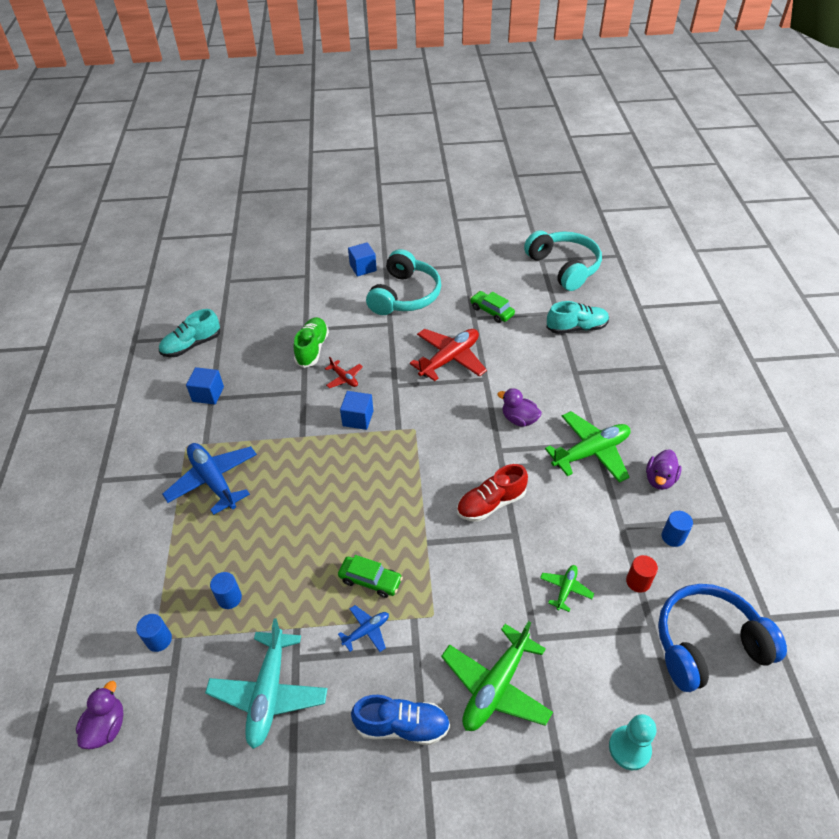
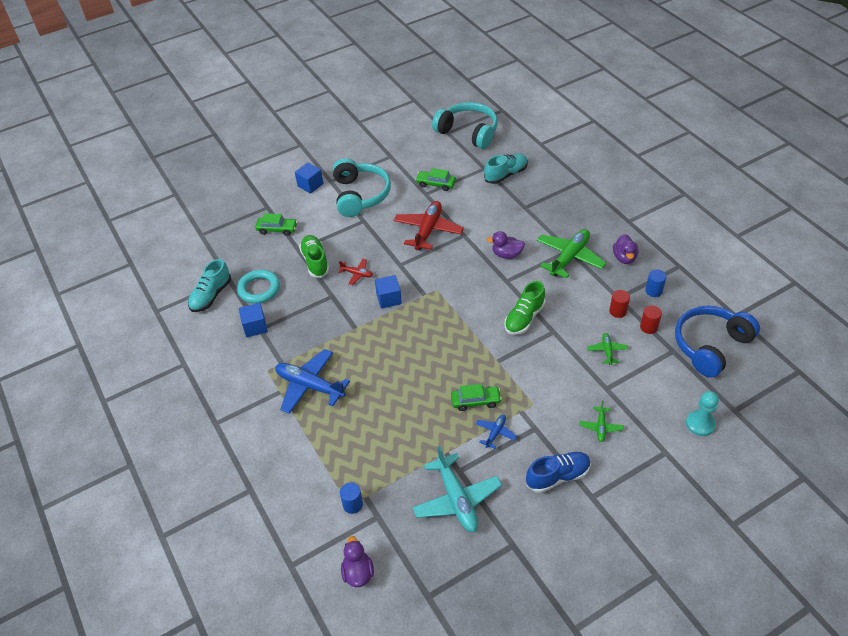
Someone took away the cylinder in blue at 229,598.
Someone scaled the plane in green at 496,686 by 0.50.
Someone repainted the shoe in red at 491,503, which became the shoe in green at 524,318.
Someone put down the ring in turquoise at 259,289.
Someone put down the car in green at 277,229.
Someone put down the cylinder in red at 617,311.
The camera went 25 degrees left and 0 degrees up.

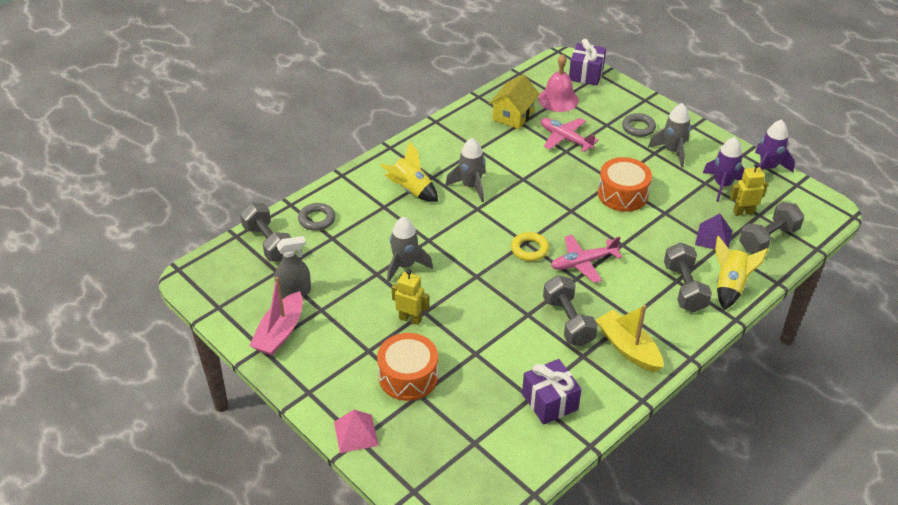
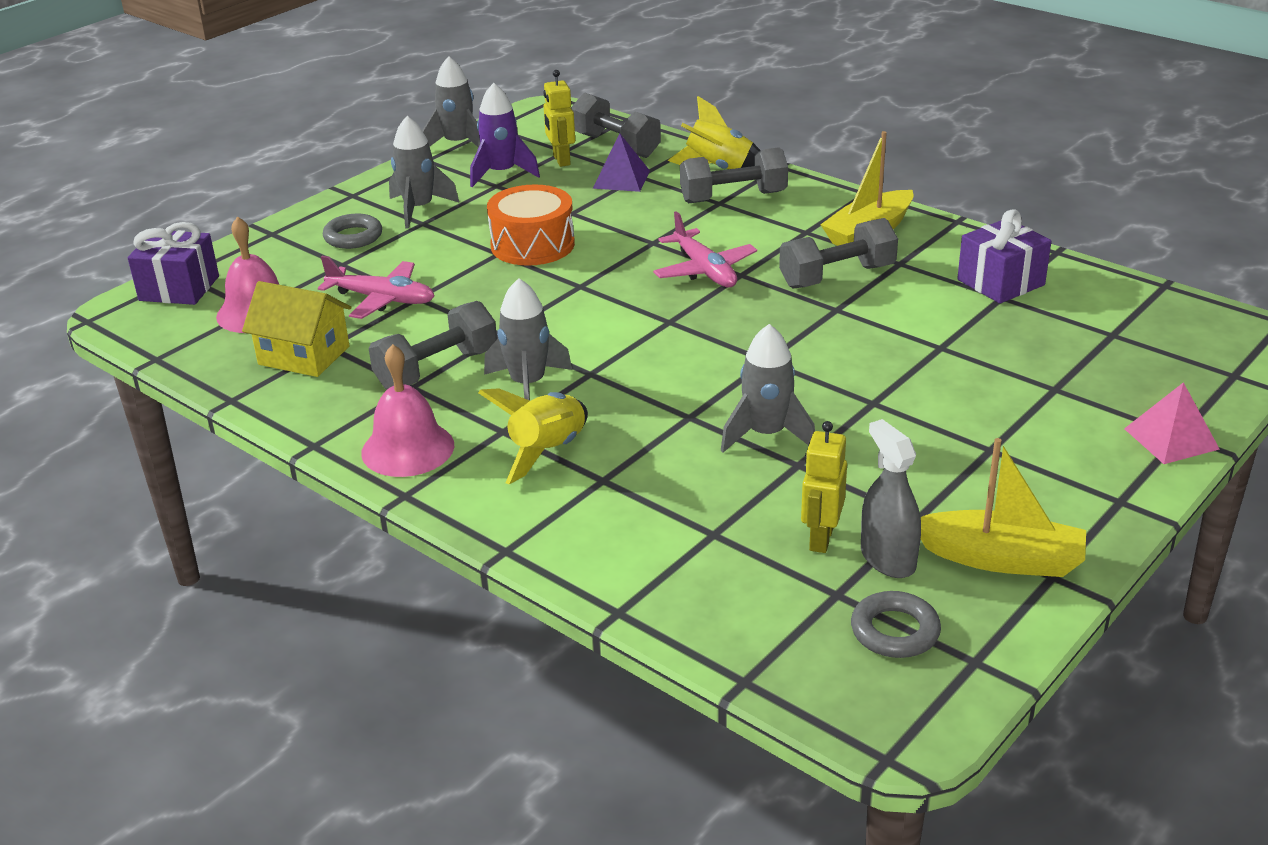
Someone carried the dumbbell in grey from 268,243 to 437,369.
Someone repainted the boat in pink at 280,332, which became the boat in yellow at 1001,559.
Someone carried the ring in grey from 317,219 to 895,631.
Someone took away the drum in orange at 408,376.
Someone carried the robot in yellow from 410,319 to 820,538.
Someone took away the ring in yellow at 529,249.
Someone rotated the plane in pink at 565,139 by 105 degrees counterclockwise.
Someone repainted the rocket in purple at 767,168, which became the rocket in grey at 458,144.
Someone put down the bell in pink at 408,449.
The camera went 95 degrees left and 10 degrees down.

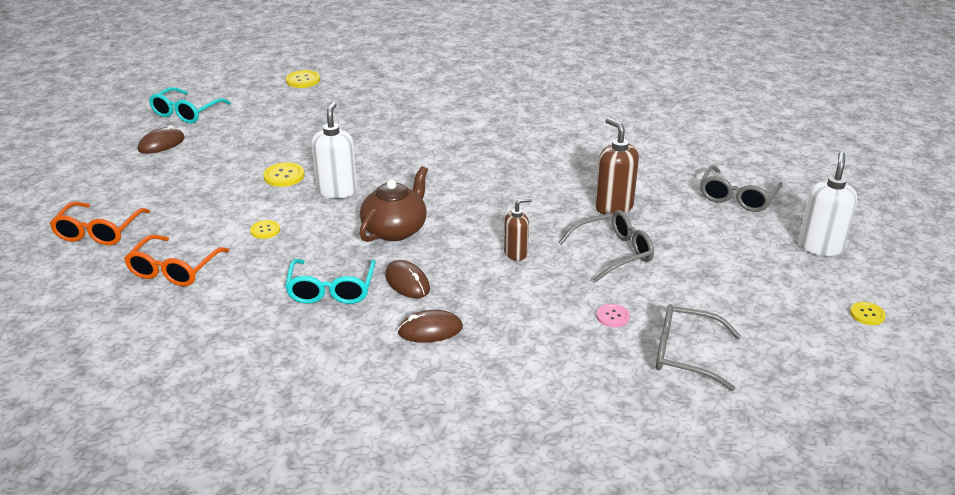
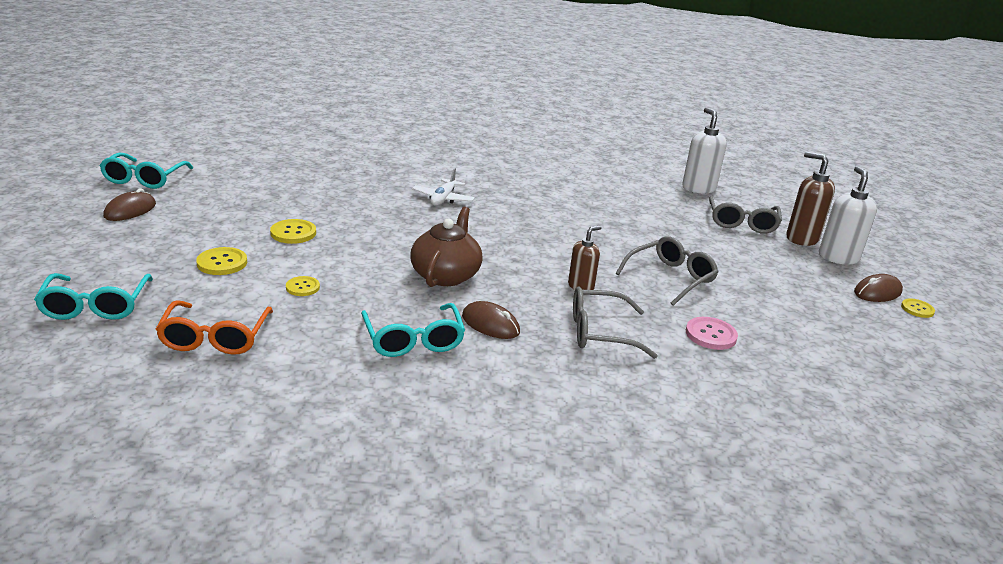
Someone repainted the glasses in orange at 99,232, which became the glasses in turquoise at 96,306.
Someone carried the button in yellow from 303,80 to 222,263.
Someone carried the soap dispenser in white from 337,191 to 698,188.
Someone carried the mouse in brown from 430,330 to 877,292.
Someone carried the soap dispenser in brown from 613,207 to 801,238.
Someone scaled the button in pink at 612,316 by 1.50.
Someone carried the glasses in grey from 685,354 to 600,332.
Someone put down the plane in white at 443,199.
The camera went 20 degrees left and 5 degrees down.

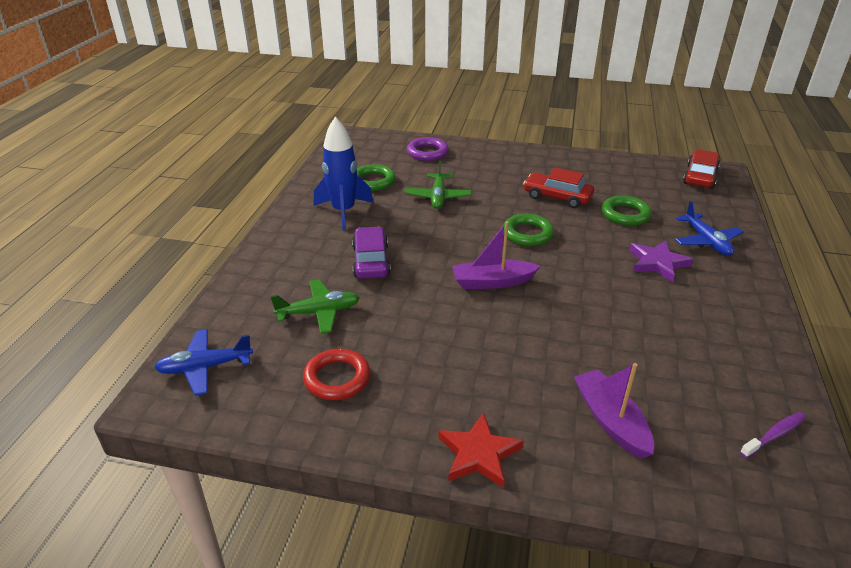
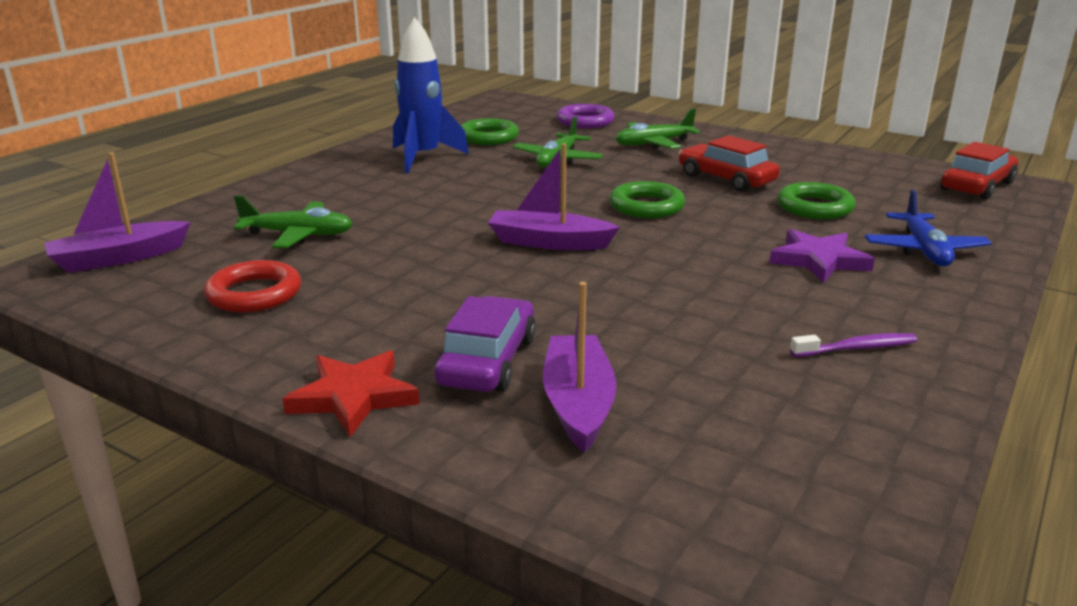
Someone swapped the plane in blue at 205,367 for the boat in purple at 119,258.
Someone carried the car in purple from 371,261 to 488,361.
Someone carried the toothbrush in purple from 774,435 to 857,348.
Someone put down the plane in green at 653,144.
The camera went 20 degrees right and 10 degrees down.

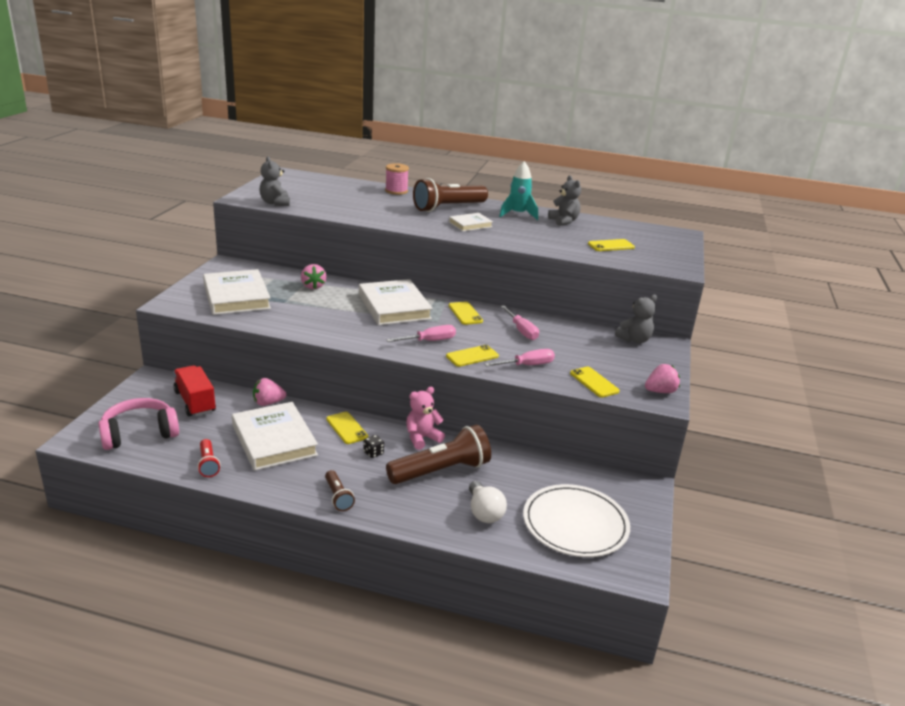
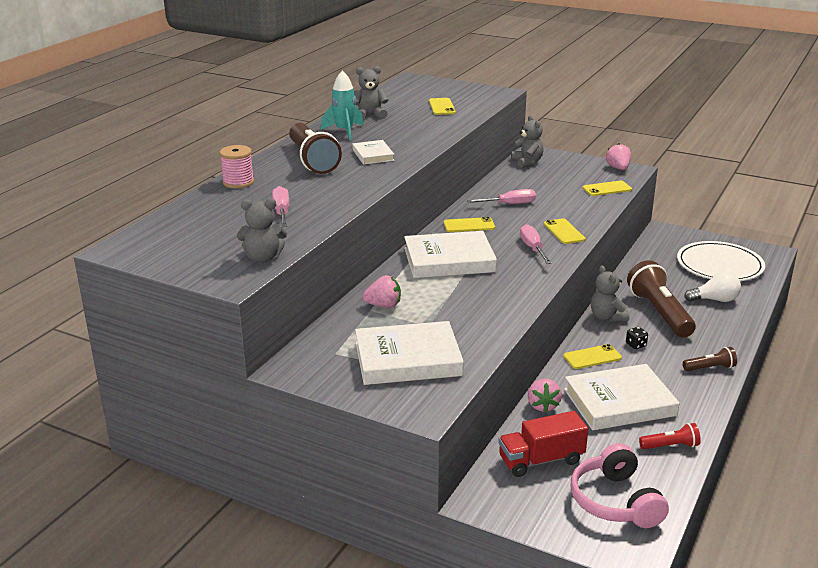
Someone repainted the teddy bear in pink at 422,438, which became the teddy bear in grey at 607,317.
Someone carried the screwdriver in pink from 528,365 to 281,212.
The camera went 75 degrees left and 0 degrees up.

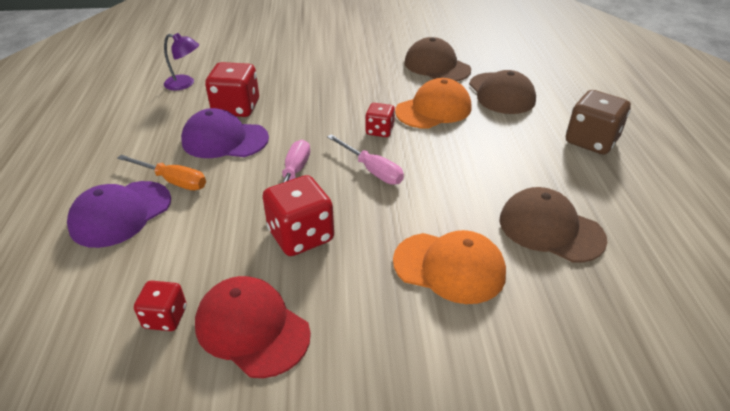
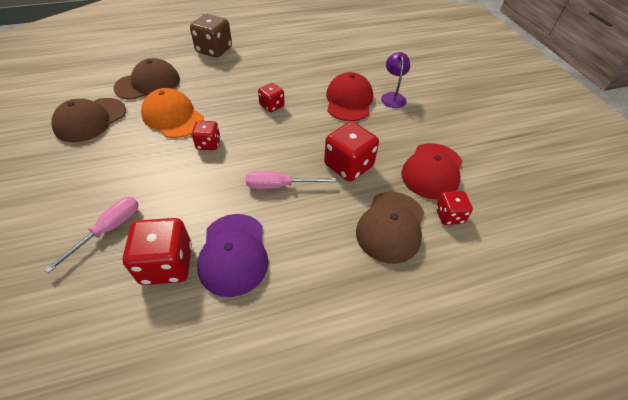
Someone took away the cap in purple at 120,214.
Someone took away the screwdriver in orange at 173,181.
Someone carried the lamp in purple from 185,84 to 392,97.
Someone carried the screwdriver in pink from 372,170 to 109,230.
Someone repainted the cap in orange at 449,267, which became the cap in red at 349,100.
Someone carried the cap in brown from 550,229 to 391,226.
Someone put down the dice in red at 272,106.
The camera went 105 degrees left and 10 degrees up.

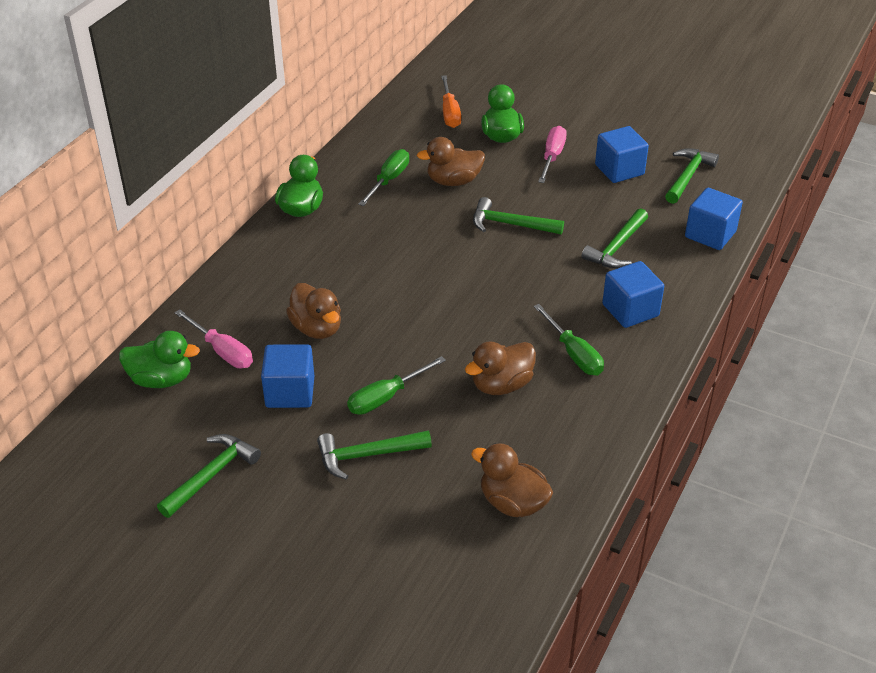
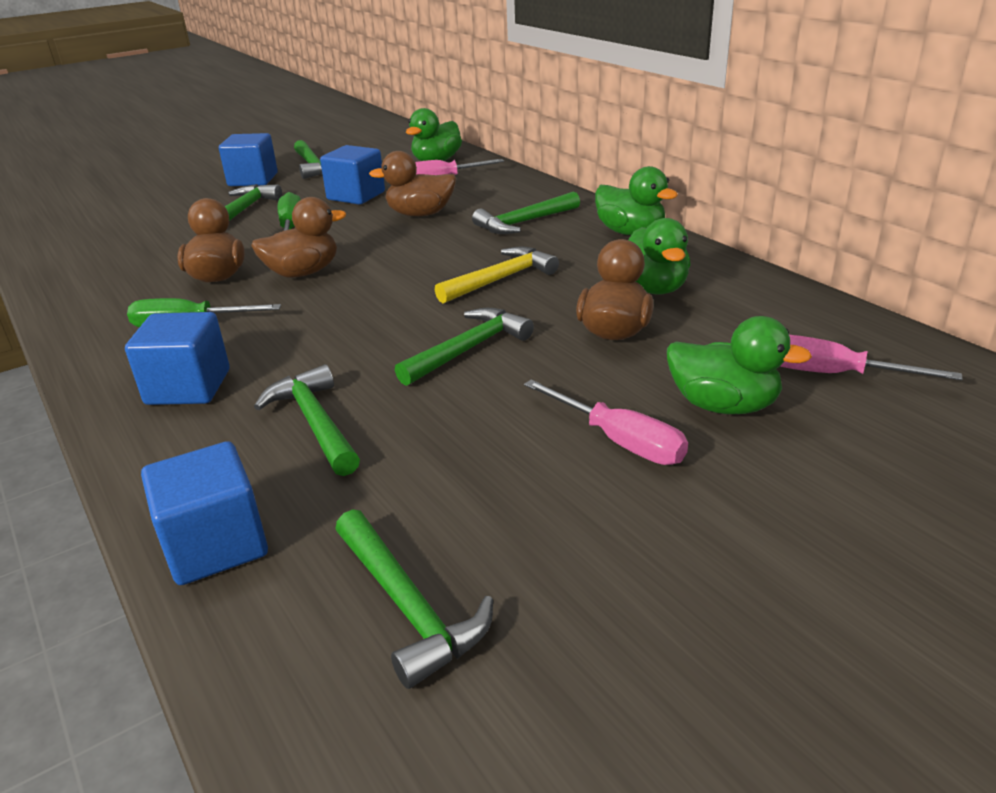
Someone swapped the screwdriver in green at 388,180 for the duck in green at 654,288.
Someone repainted the screwdriver in orange at 450,113, which became the screwdriver in pink at 833,374.
Someone carried the duck in brown from 512,503 to 303,273.
Someone carried the cube in blue from 619,170 to 253,180.
Someone put down the hammer in yellow at 500,279.
Someone put down the hammer in green at 524,222.
The camera went 120 degrees right and 10 degrees down.

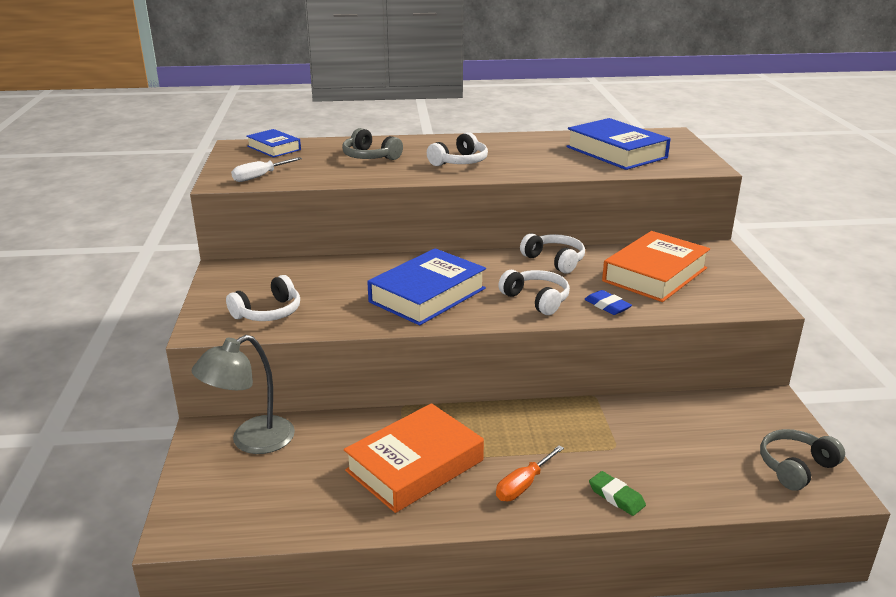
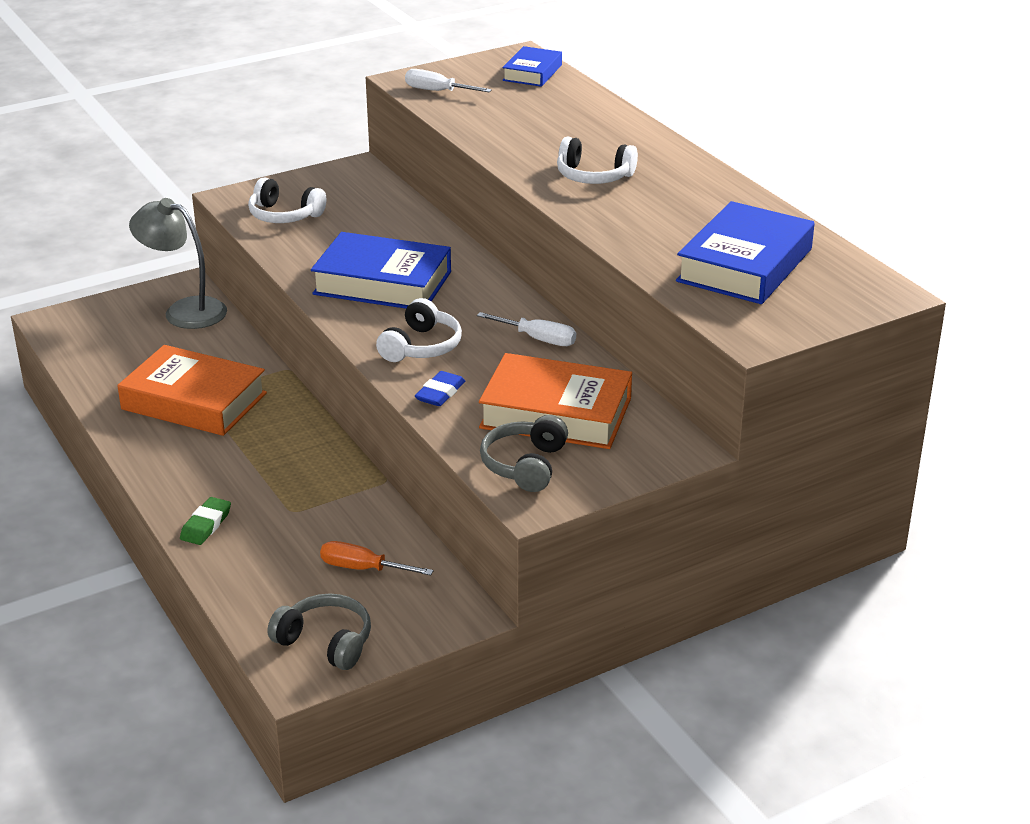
Someone carried the headphones in grey from 370,157 to 525,465.
Someone carried the screwdriver in orange from 523,485 to 363,569.
Someone swapped the headphones in white at 554,260 for the screwdriver in white at 537,339.
The camera went 65 degrees right and 5 degrees up.

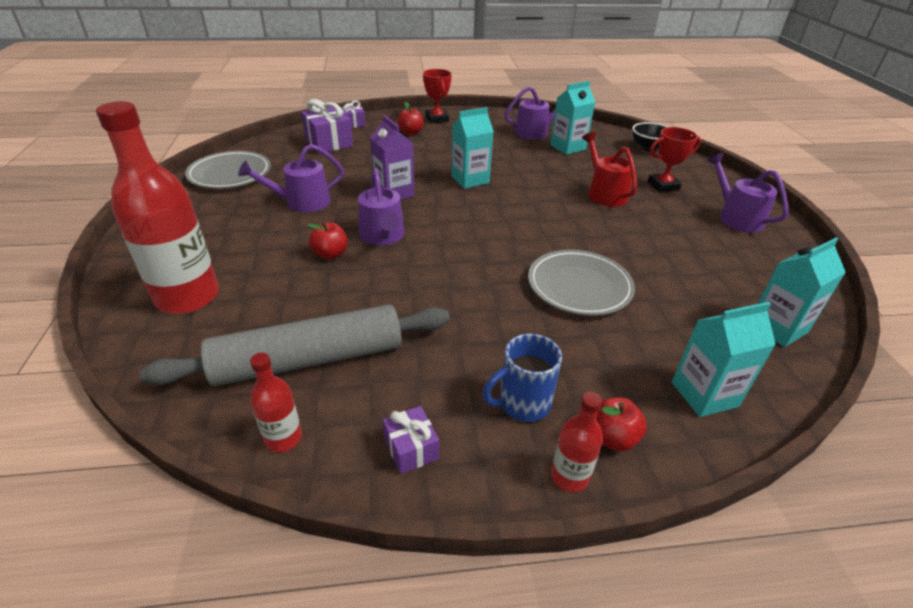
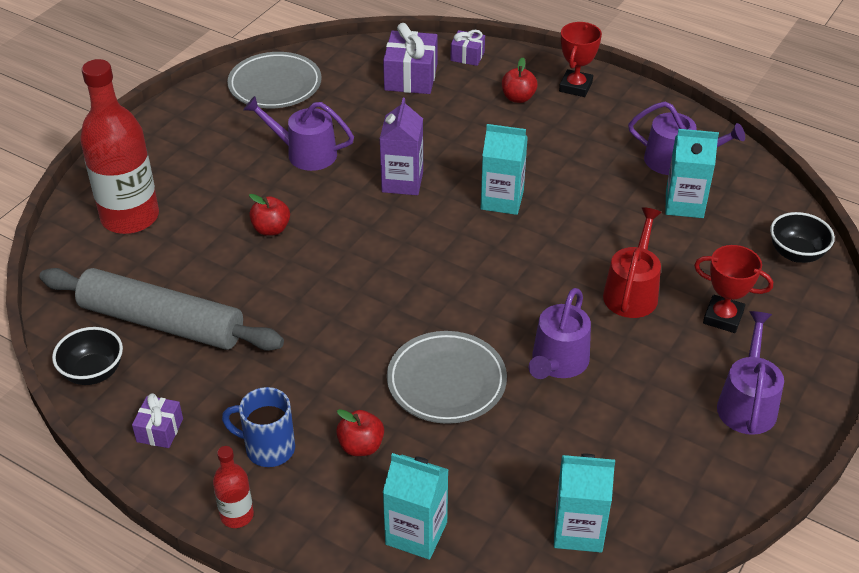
Someone swapped the bottle in red at 283,438 for the bowl in black at 93,372.
Someone carried the watering can in purple from 382,236 to 558,362.
Someone carried the apple in red from 612,438 to 361,446.
The camera went 40 degrees right and 5 degrees up.

